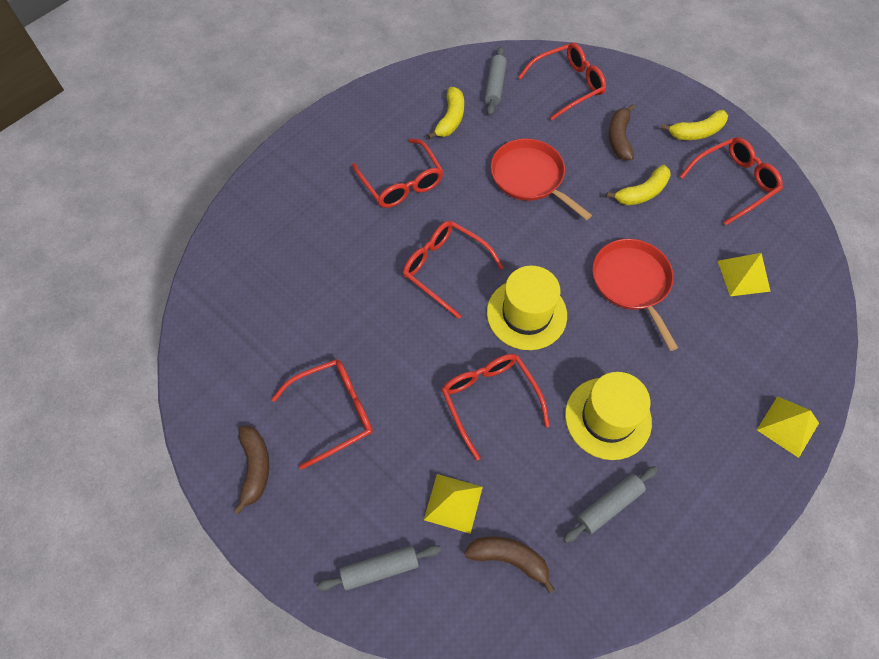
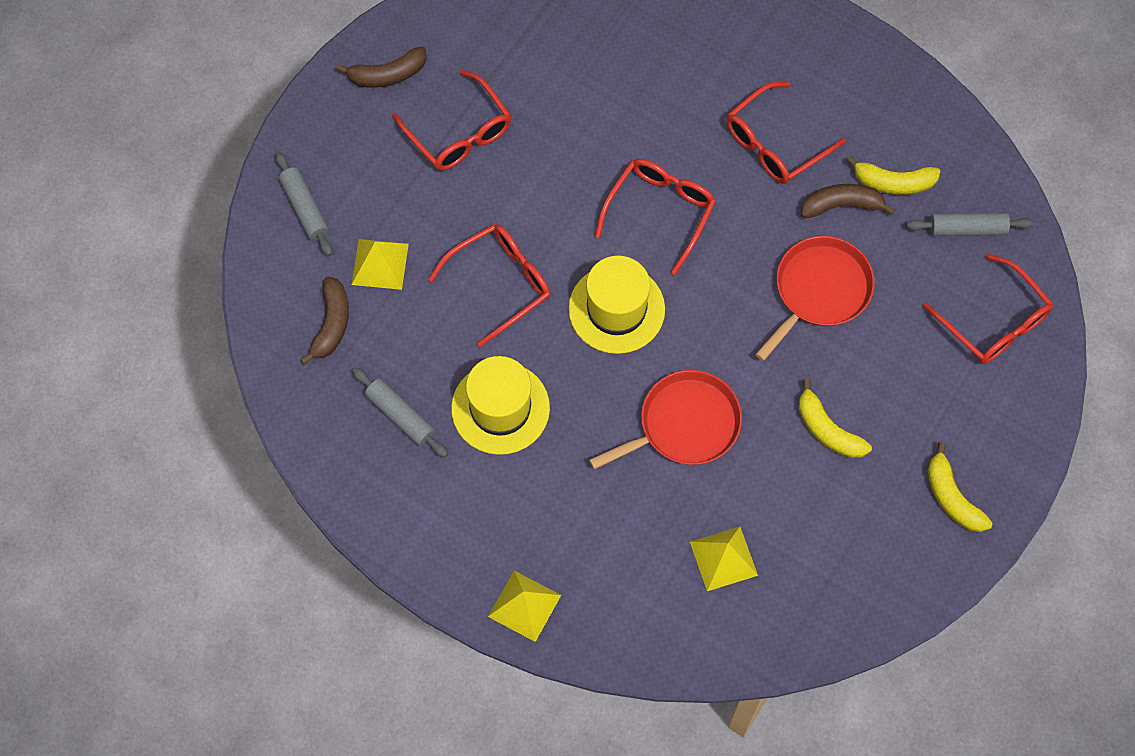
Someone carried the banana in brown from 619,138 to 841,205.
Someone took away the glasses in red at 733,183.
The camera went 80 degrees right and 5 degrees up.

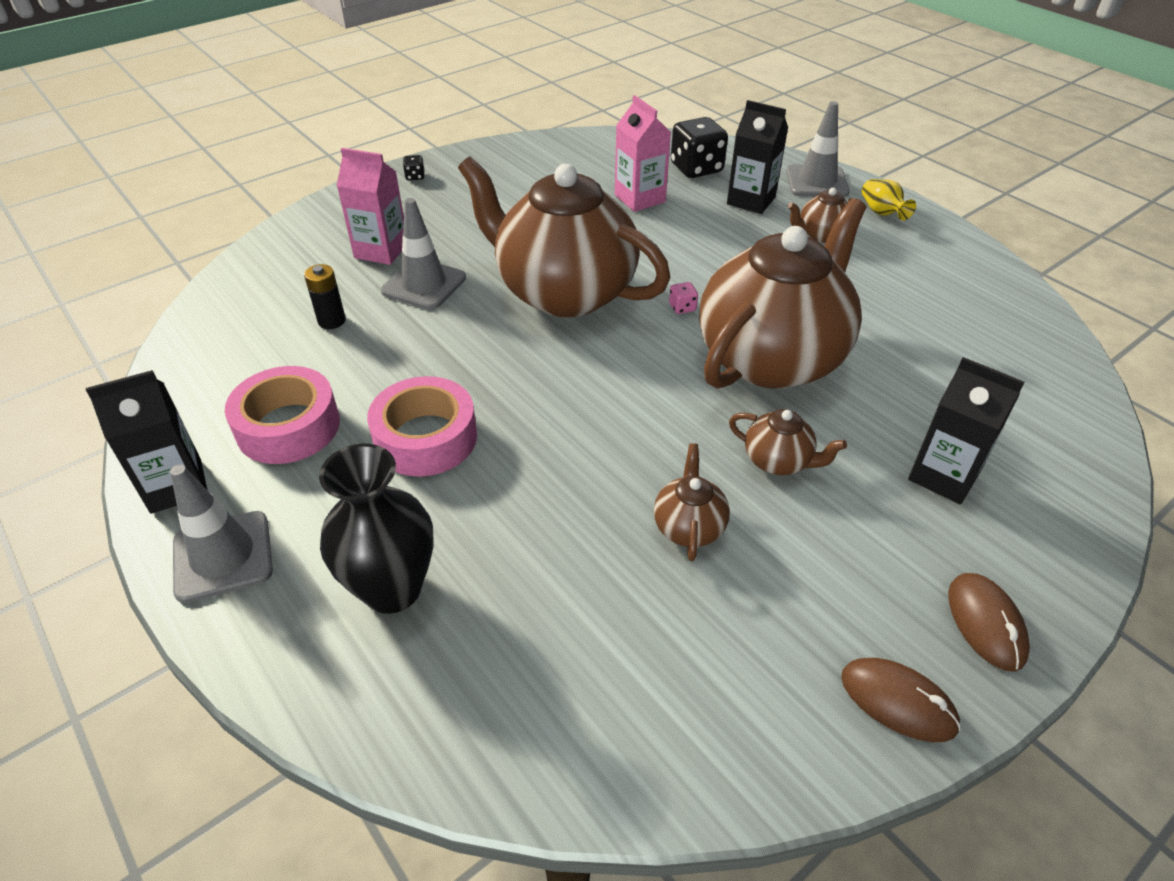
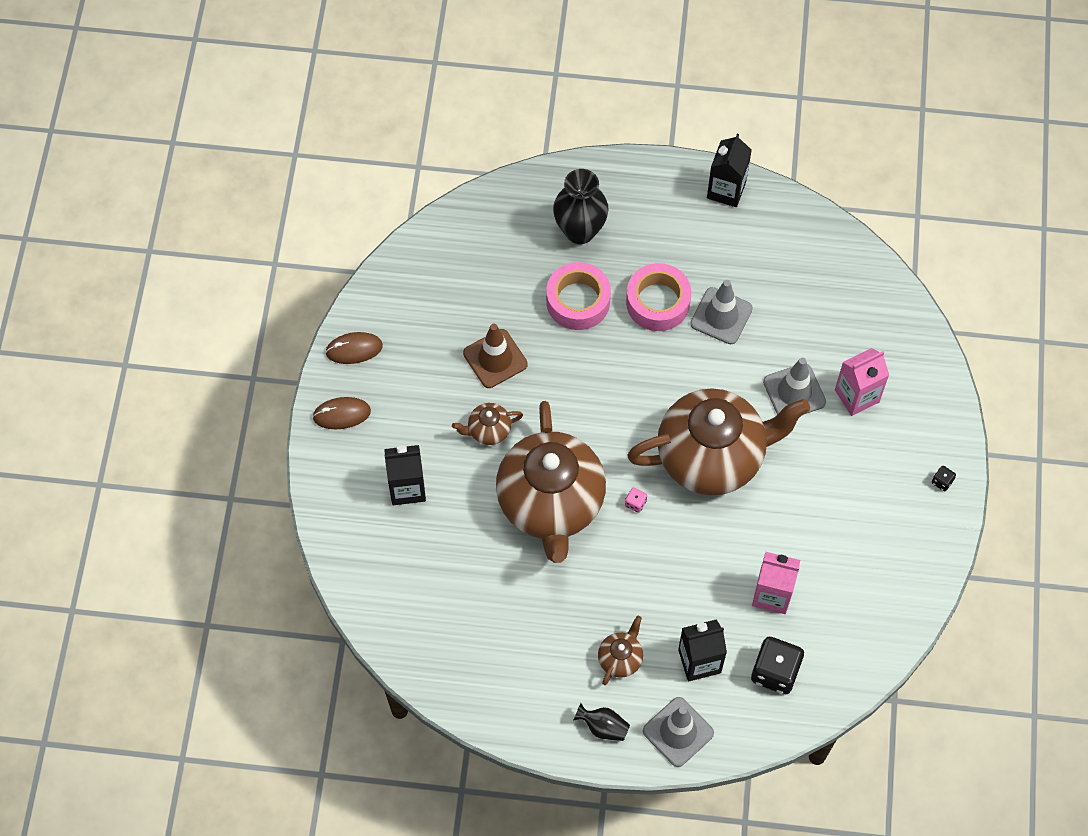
Someone carried the traffic cone in grey from 223,556 to 721,316.
Someone carried the tape in pink from 288,427 to 578,301.
Someone took away the battery in black at 332,321.
Someone swapped the teapot in brown at 689,526 for the traffic cone in brown at 495,359.
Someone repainted the vase in yellow at 882,212, which became the vase in black at 603,727.
Someone rotated the mouse in brown at 986,623 by 45 degrees counterclockwise.
The camera went 135 degrees right and 20 degrees up.

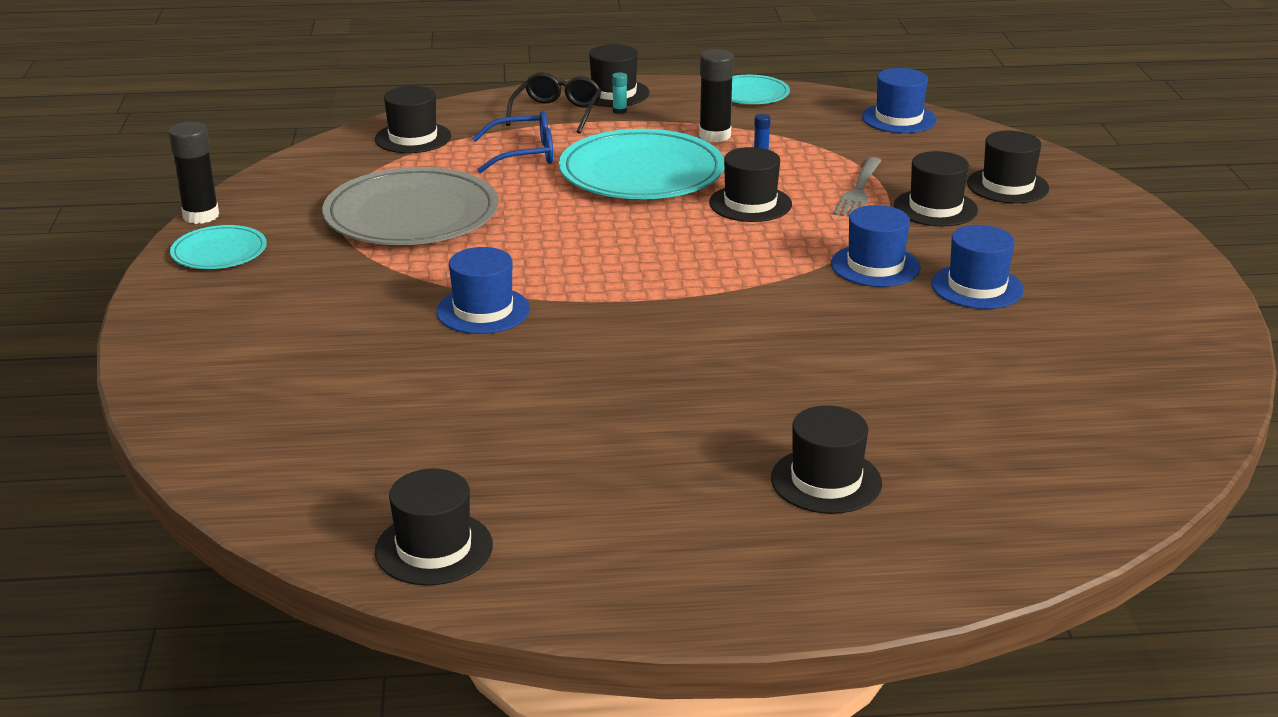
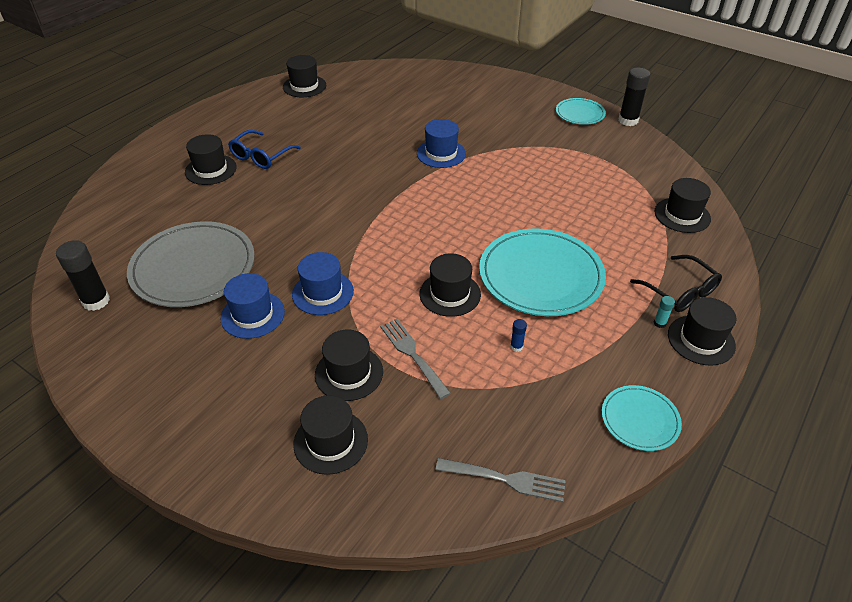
Someone carried the plate in grey from 411,215 to 193,268.
Someone carried the glasses in blue from 524,154 to 261,156.
Someone carried the glue stick in black from 715,135 to 96,301.
Someone swapped the hat in blue at 899,118 for the fork in grey at 505,479.
The camera went 130 degrees right and 15 degrees up.

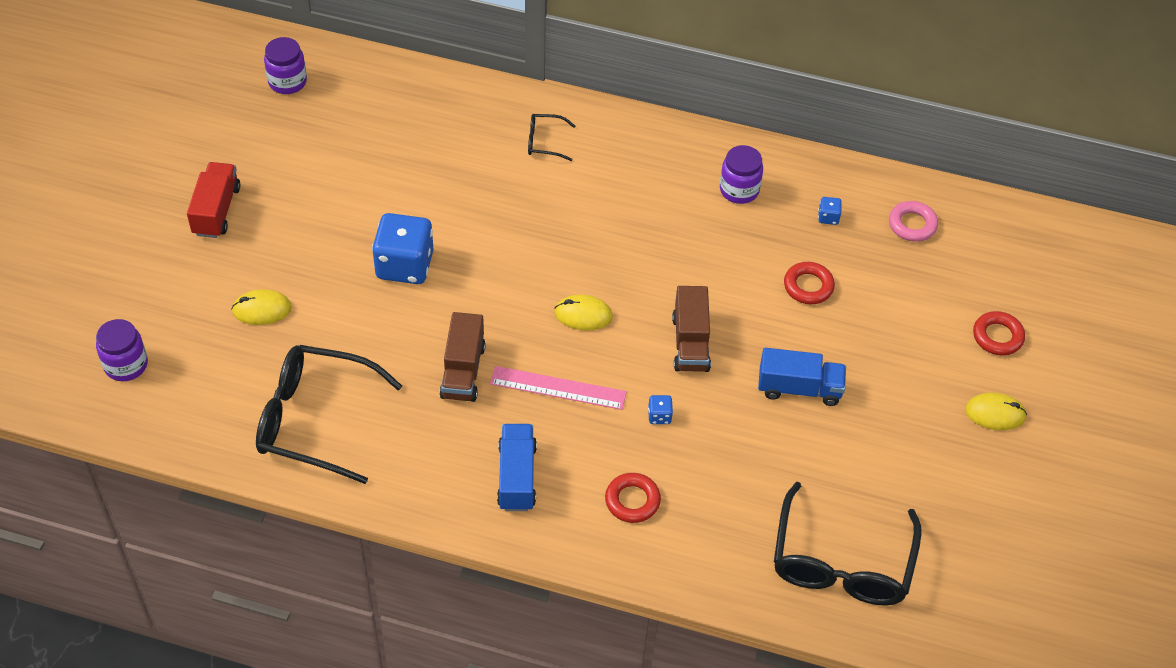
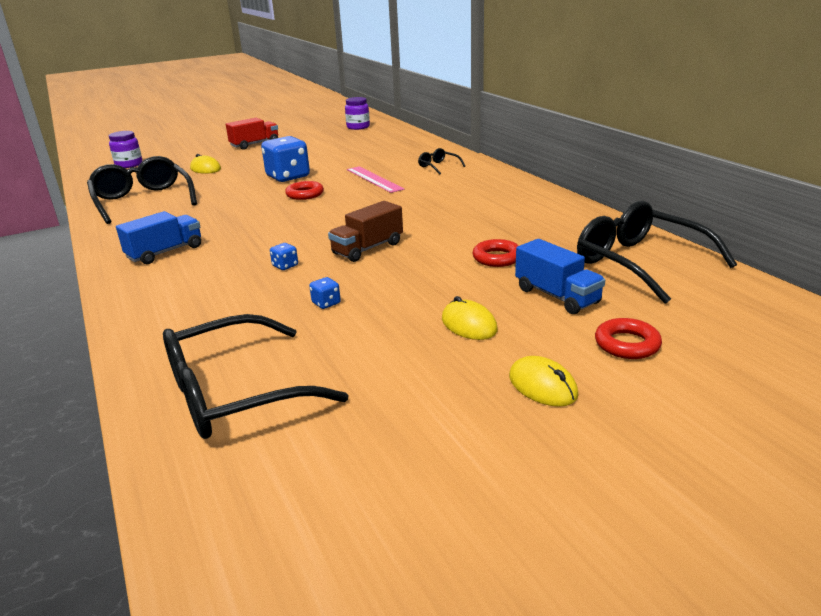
Someone took away the truck in brown at 463,371.
Someone carried the ruler in pink from 558,388 to 374,179.
Someone carried the mouse in yellow from 583,315 to 469,324.
Someone carried the ring in red from 632,501 to 305,194.
Someone took away the jar in purple at 739,190.
Someone carried the truck in blue from 799,388 to 557,296.
Someone carried the dice in blue from 828,217 to 326,303.
Someone swapped the ring in pink at 912,225 for the glasses in black at 639,263.
The camera went 50 degrees right and 25 degrees down.

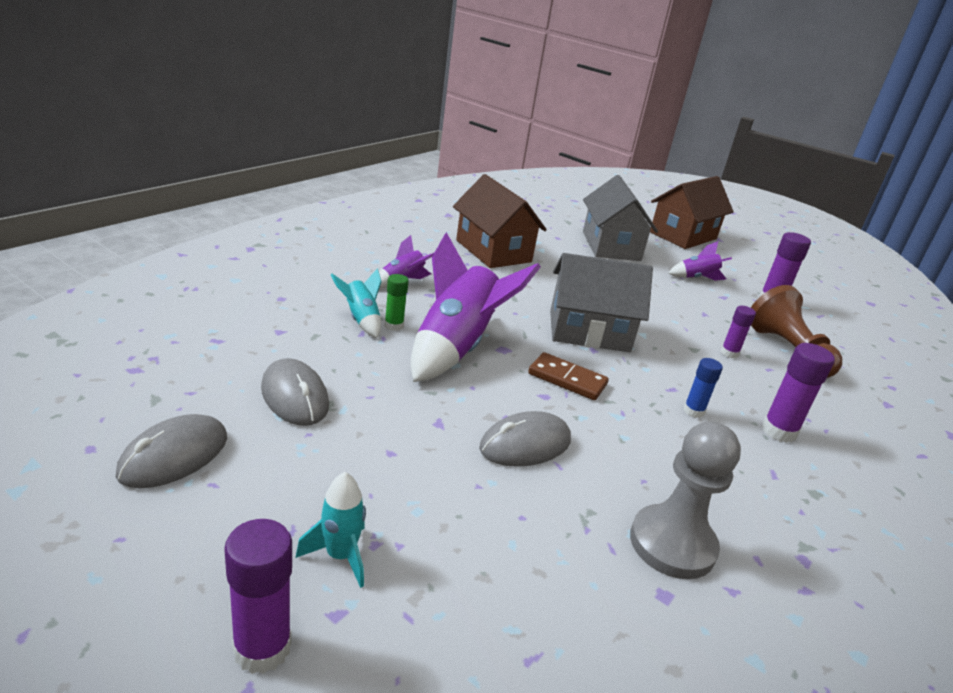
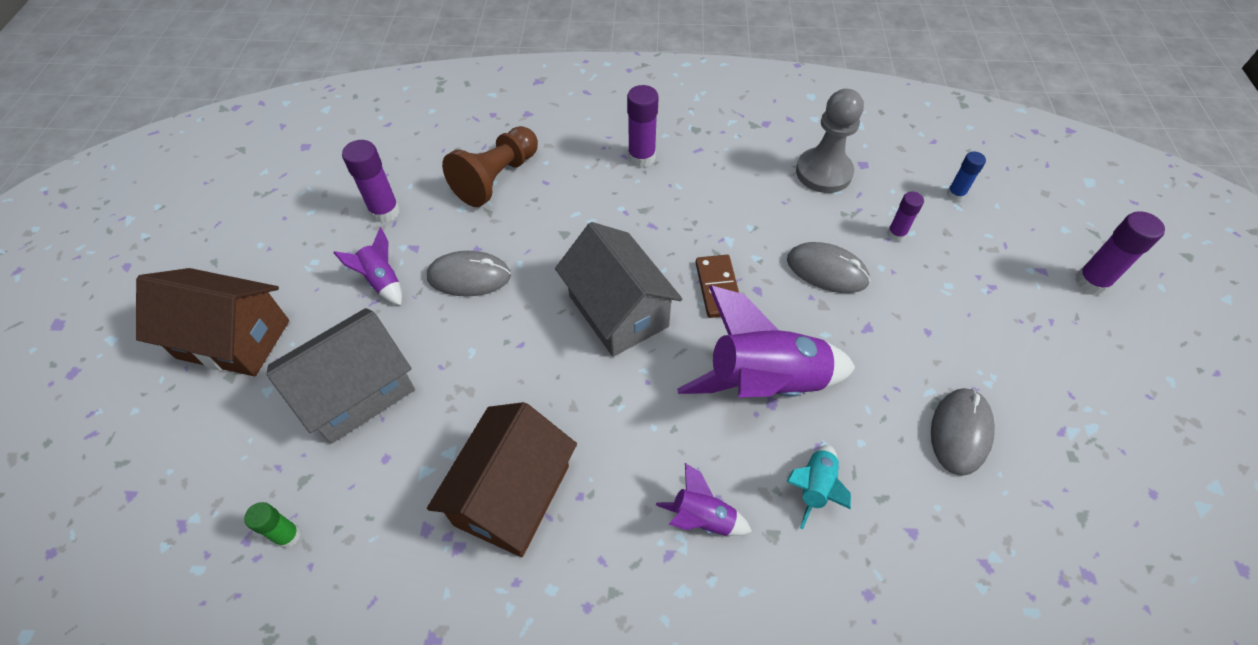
Someone carried the mouse in grey from 174,456 to 469,276.
Someone took away the rocket in turquoise at 340,556.
Someone carried the glue stick in green from 394,326 to 288,536.
Someone carried the glue stick in blue from 693,411 to 955,194.
Someone carried the glue stick in purple from 729,353 to 896,234.
The camera went 120 degrees left and 25 degrees up.

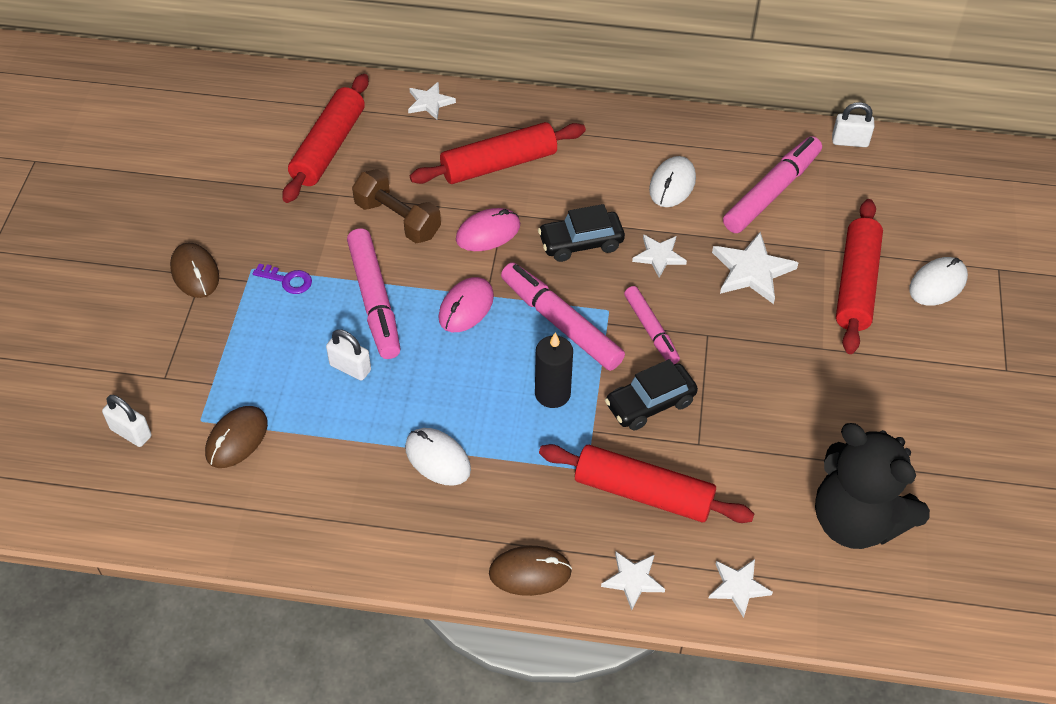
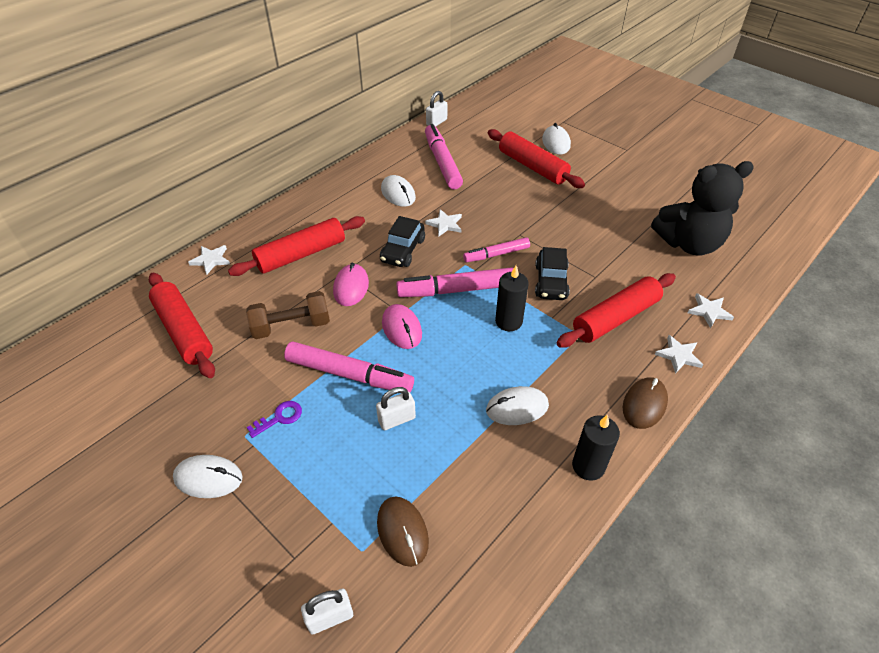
Someone repainted the mouse in brown at 195,273, which became the mouse in white at 208,478.
Someone rotated the rolling pin in red at 499,164 by 45 degrees clockwise.
Someone rotated the marker in pink at 651,330 by 150 degrees clockwise.
Someone took away the star in white at 752,271.
Someone put down the candle in black at 588,466.
The camera went 55 degrees left and 5 degrees down.

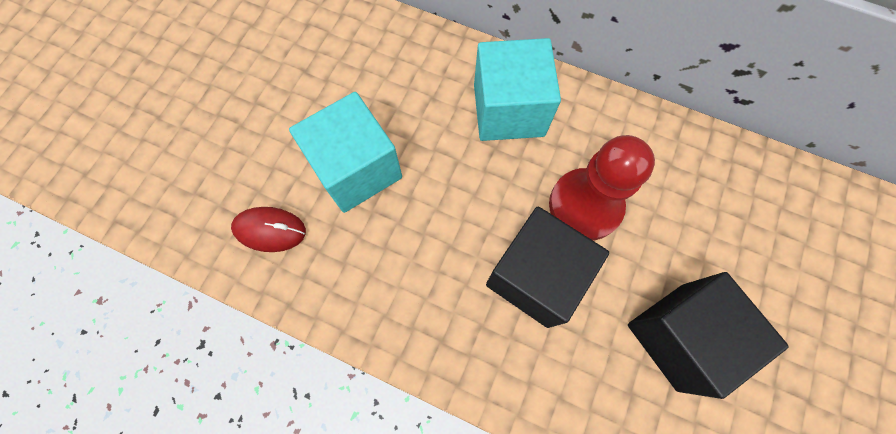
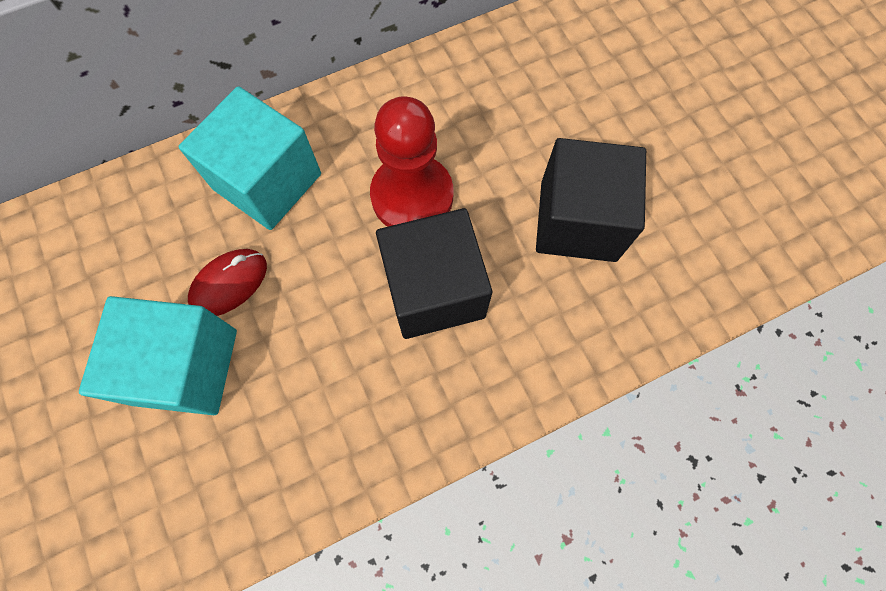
Someone carried the mouse in red from 270,230 to 229,284.
The camera went 50 degrees left and 0 degrees up.

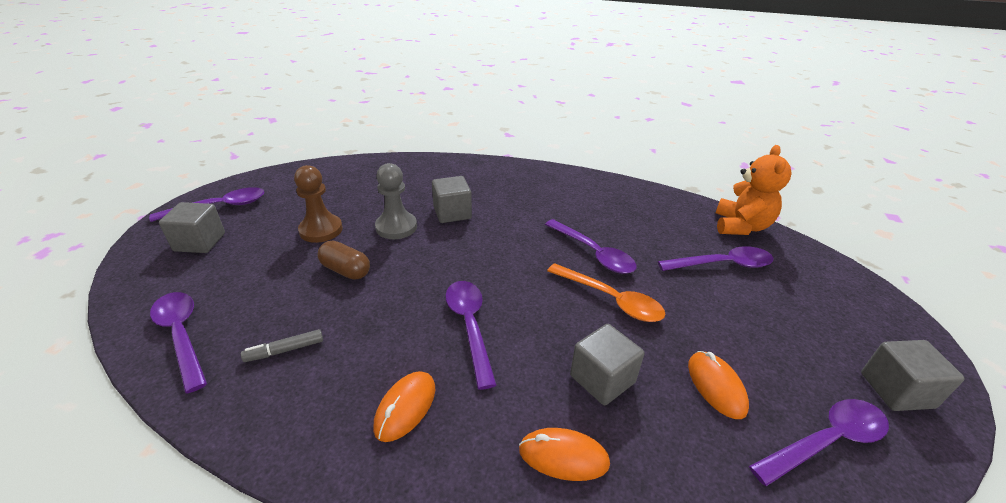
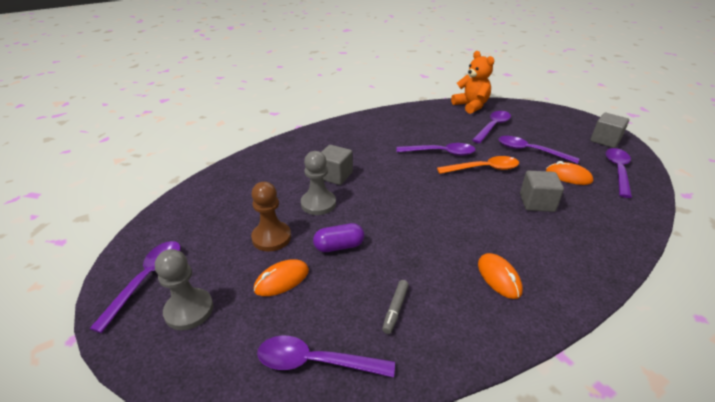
Someone swapped the cube in grey at 200,242 for the pawn in grey at 189,310.
Someone repainted the capsule in brown at 346,270, which became the capsule in purple at 339,246.
Someone carried the spoon in purple from 470,326 to 530,151.
Someone carried the mouse in orange from 563,456 to 282,280.
The camera went 45 degrees left and 0 degrees up.

